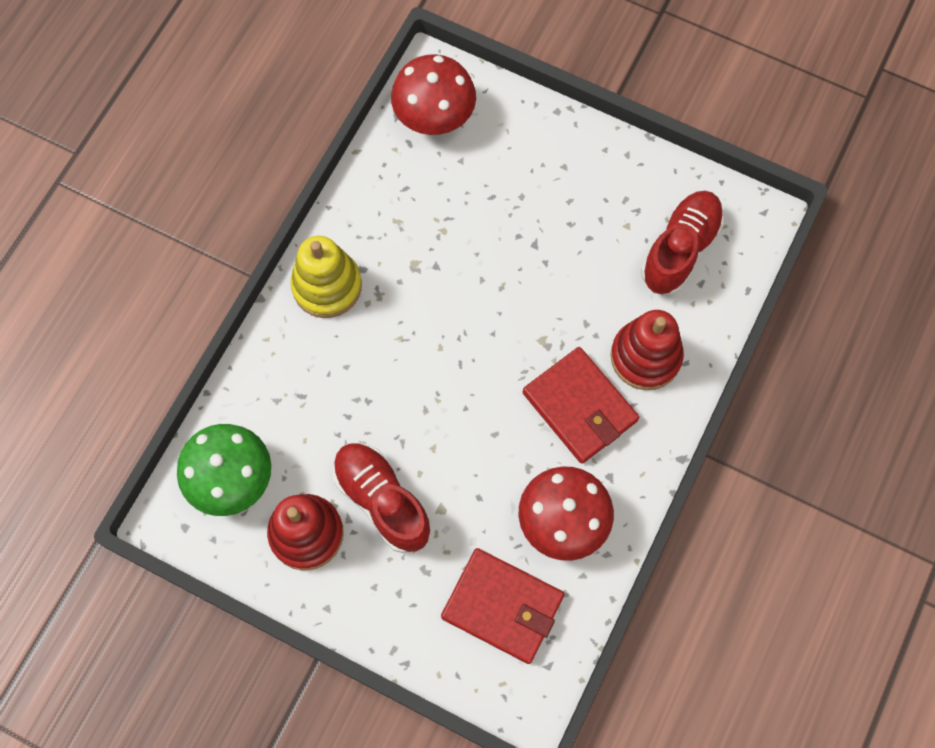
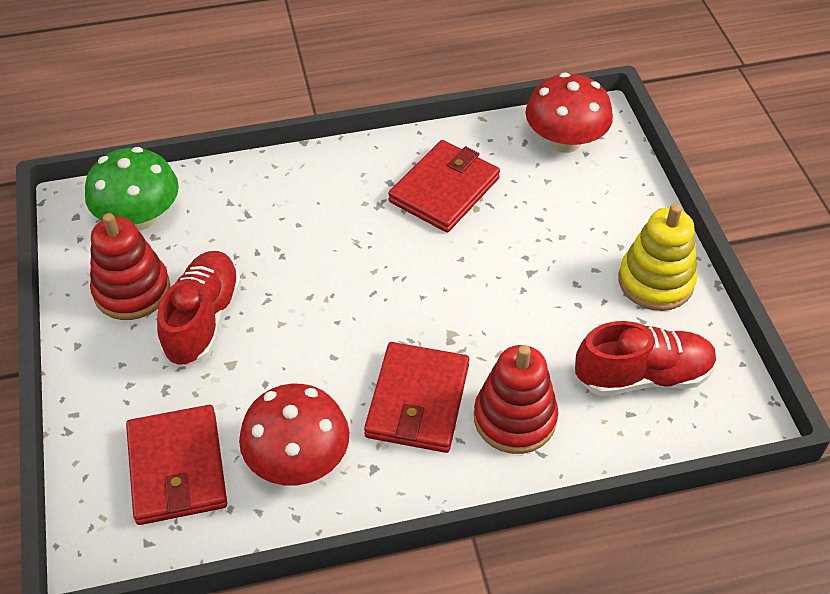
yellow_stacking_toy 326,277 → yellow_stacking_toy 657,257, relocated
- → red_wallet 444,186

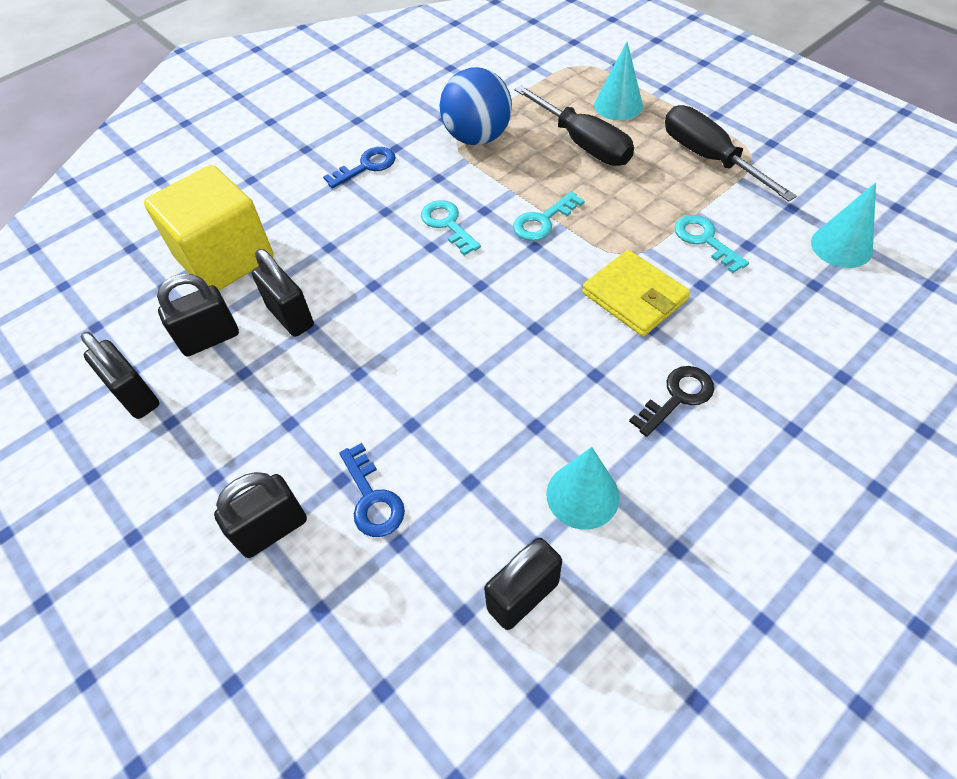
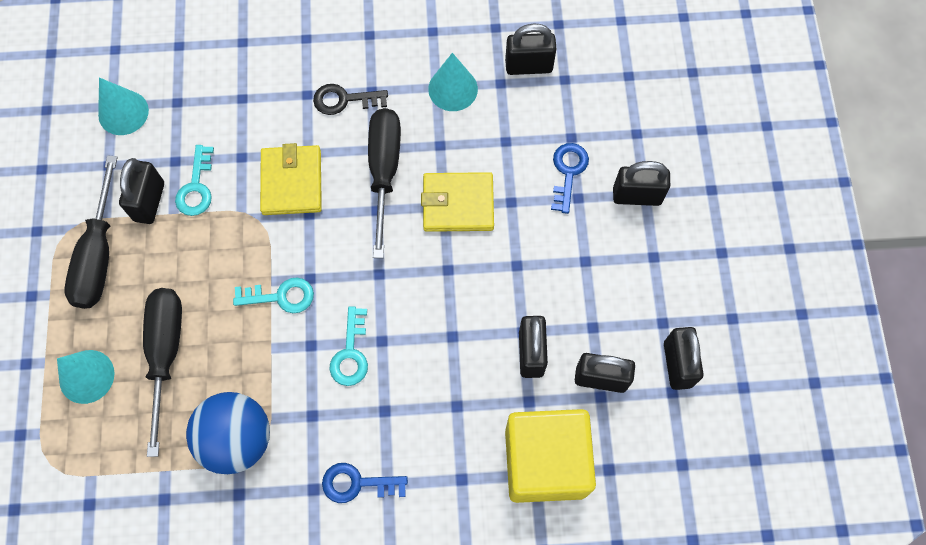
- → black_padlock 141,191
- → black_screwdriver 384,183
- → yellow_wallet 457,202

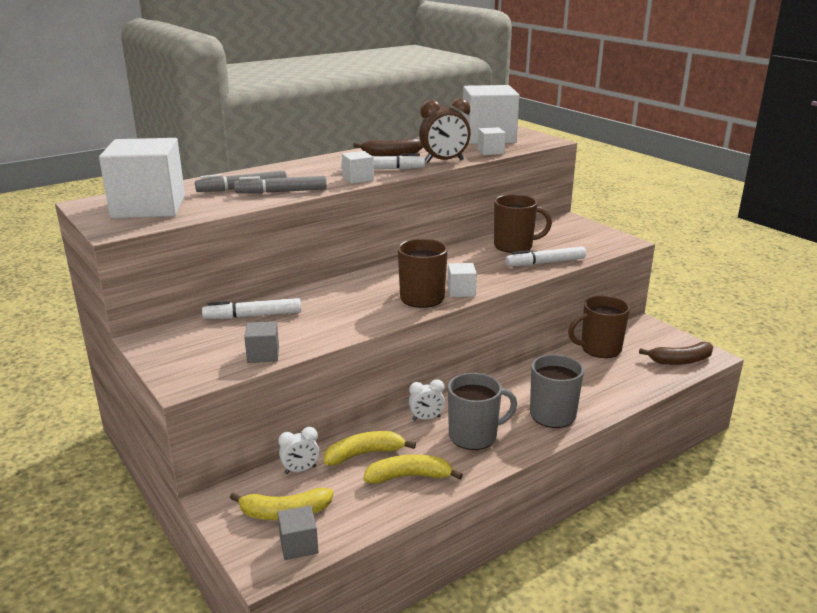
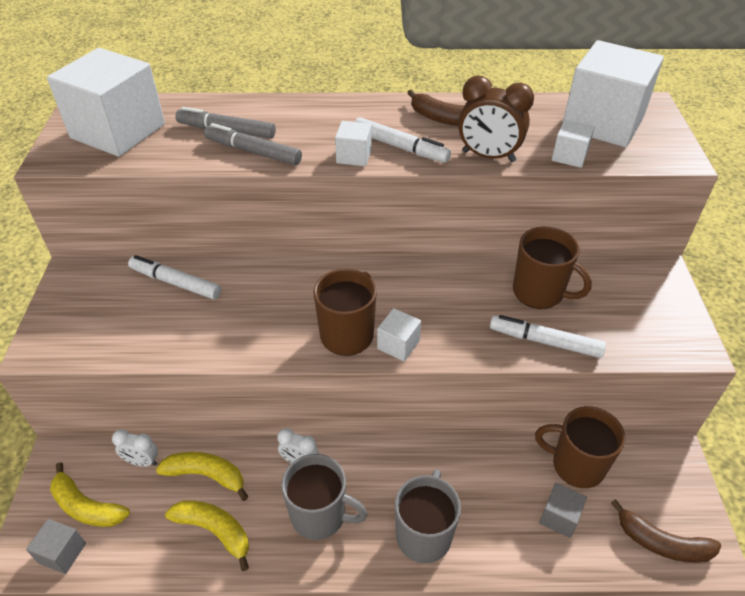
grey_cube 261,342 → grey_cube 563,510, relocated

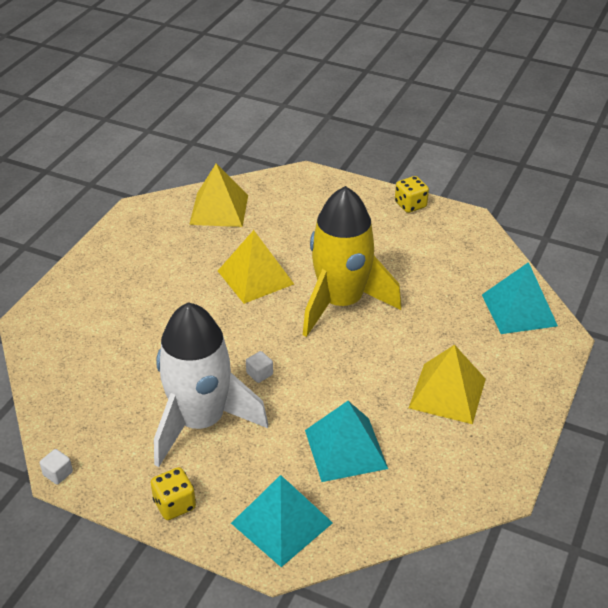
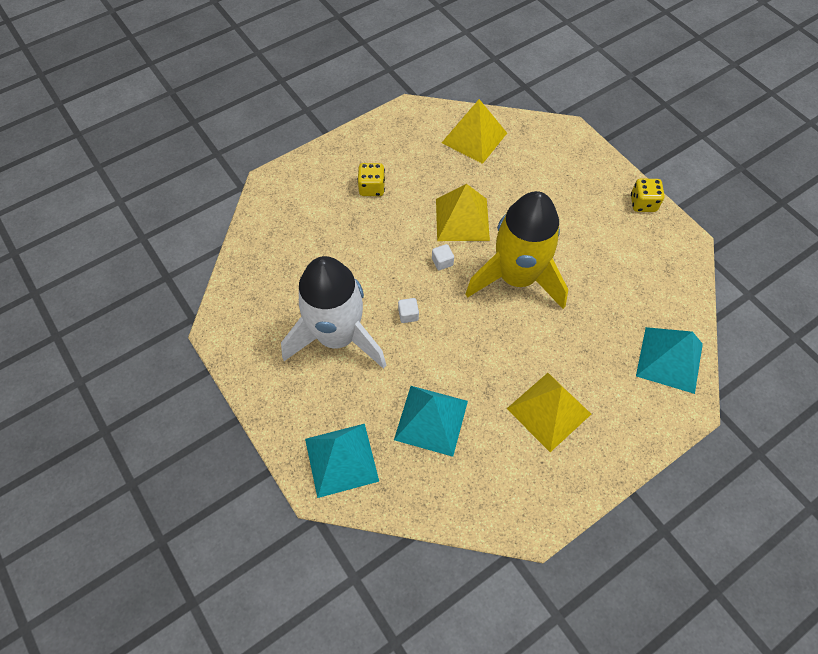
white_cube 56,467 → white_cube 443,257, relocated
yellow_dice 173,493 → yellow_dice 371,179, relocated

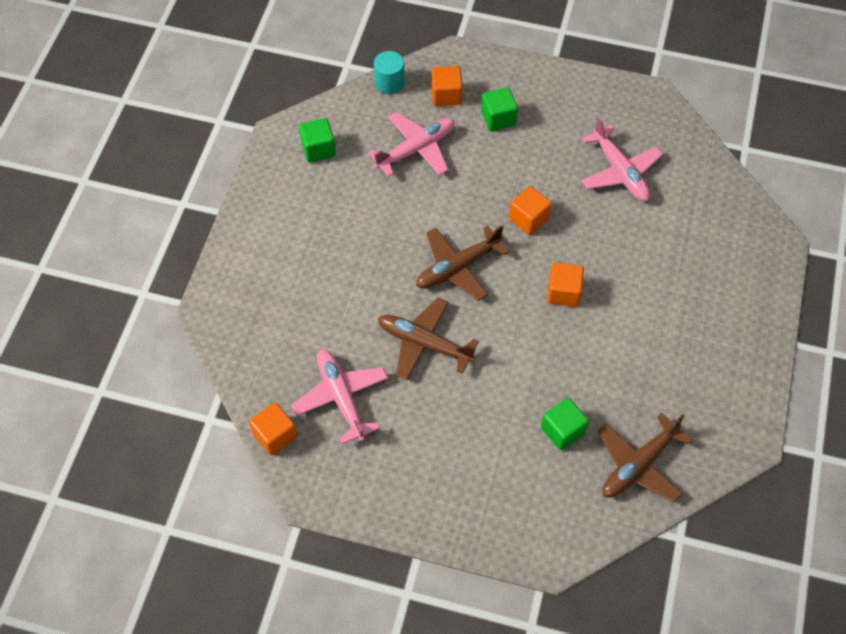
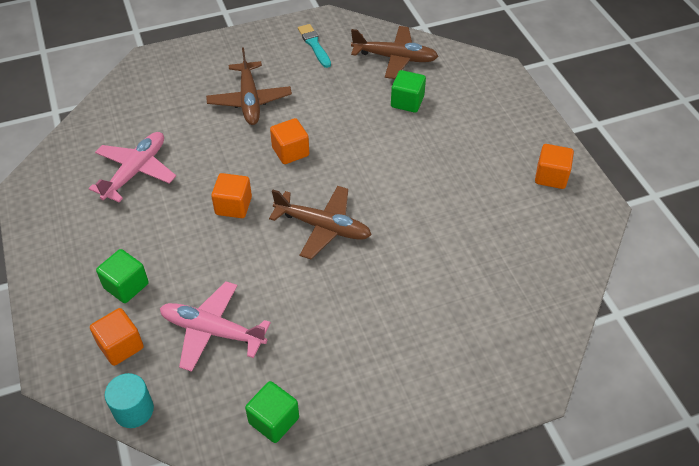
orange_cube 273,428 → orange_cube 554,166, relocated
pink_plane 339,396 → -
brown_plane 428,338 → brown_plane 249,86, relocated
- → turquoise_brush 314,46

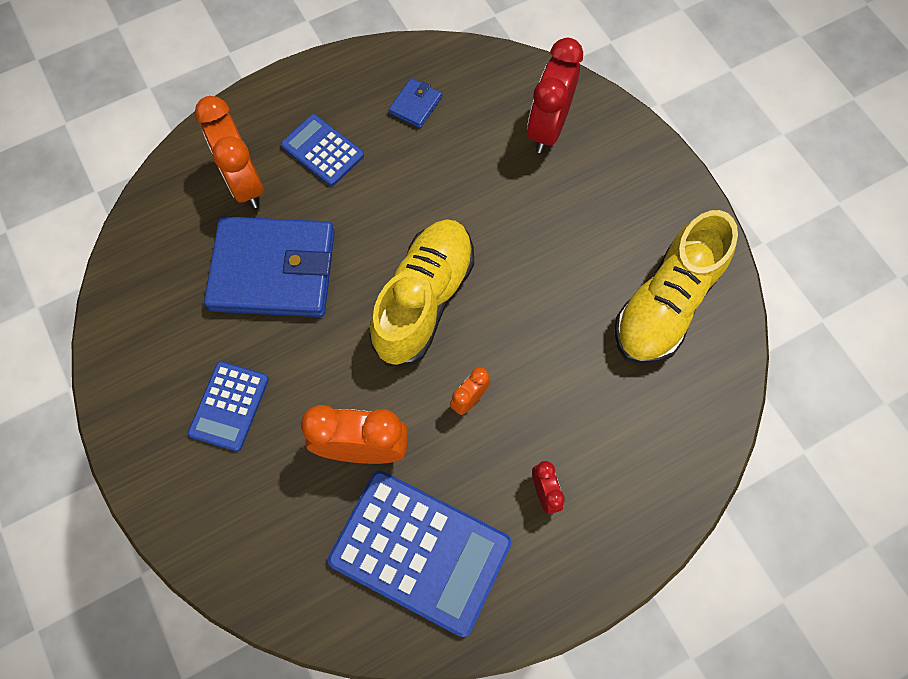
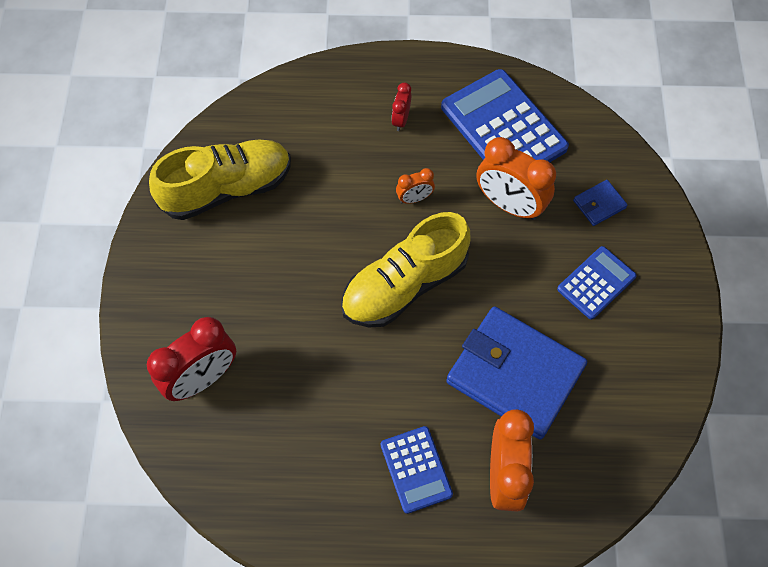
blue_wallet 415,103 → blue_wallet 600,203, relocated

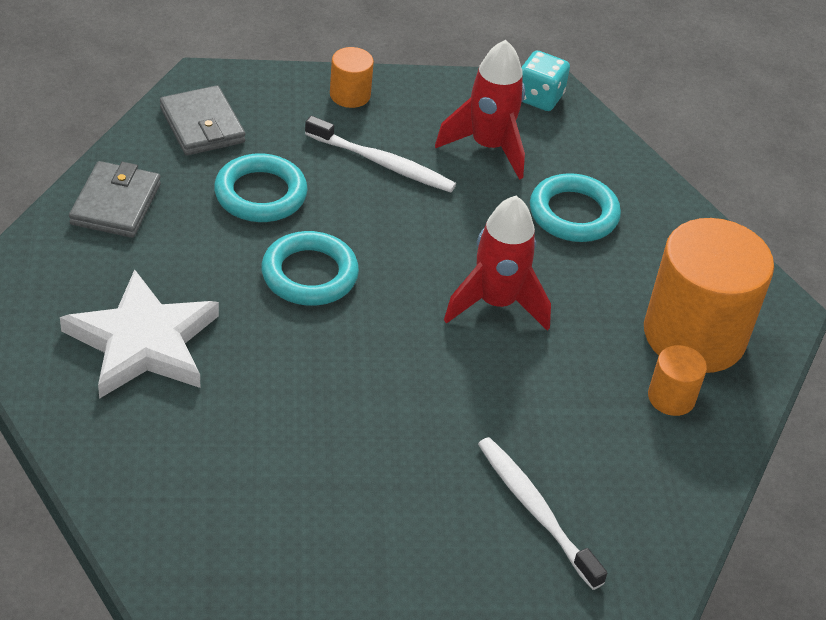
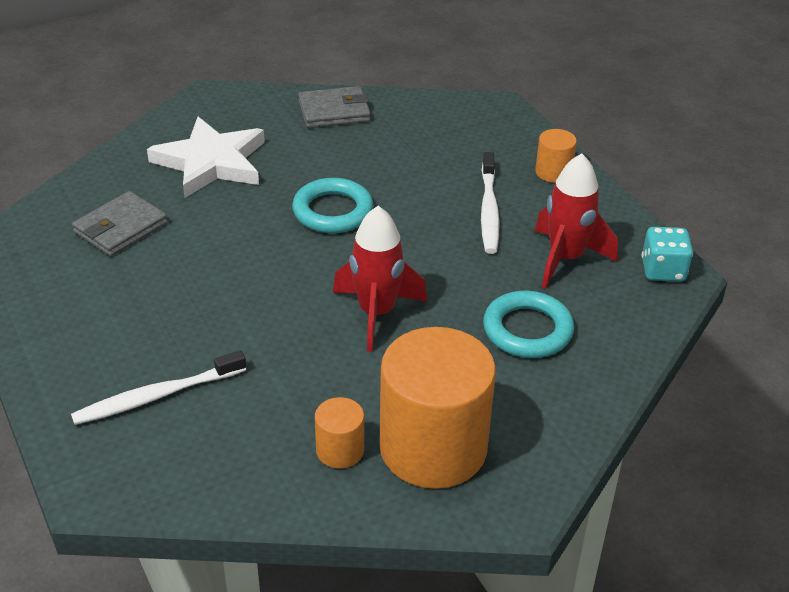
grey_wallet 202,120 → grey_wallet 120,224, relocated
turquoise_ring 261,187 → -
white_toothbrush 542,513 → white_toothbrush 158,387, 150 degrees counterclockwise

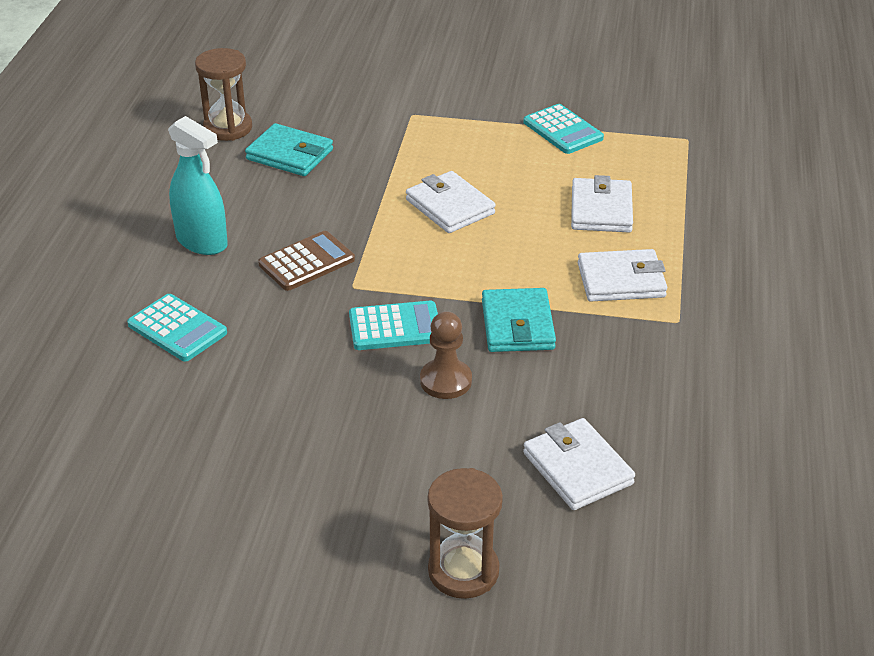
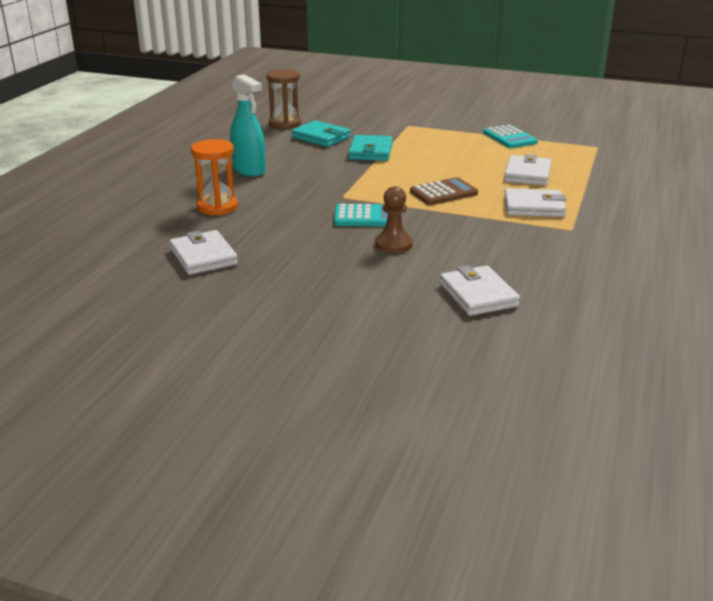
turquoise_calculator 177,327 → orange_hourglass 214,177
brown_calculator 306,261 → brown_calculator 444,191, relocated
white_wallet 451,202 → white_wallet 203,252, relocated
brown_hourglass 465,533 → -
turquoise_wallet 519,320 → turquoise_wallet 370,148, relocated

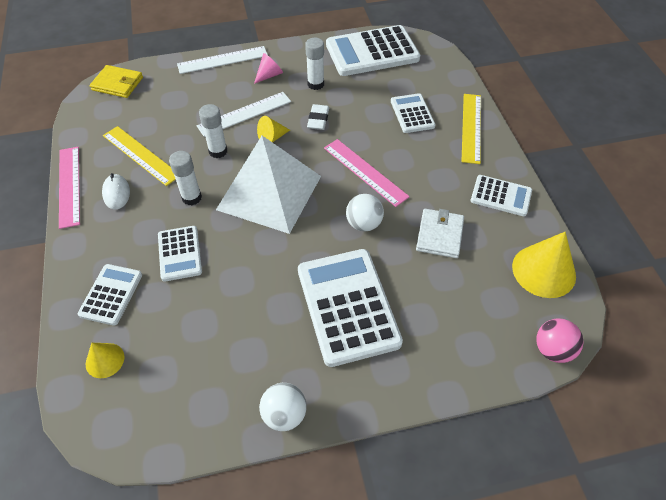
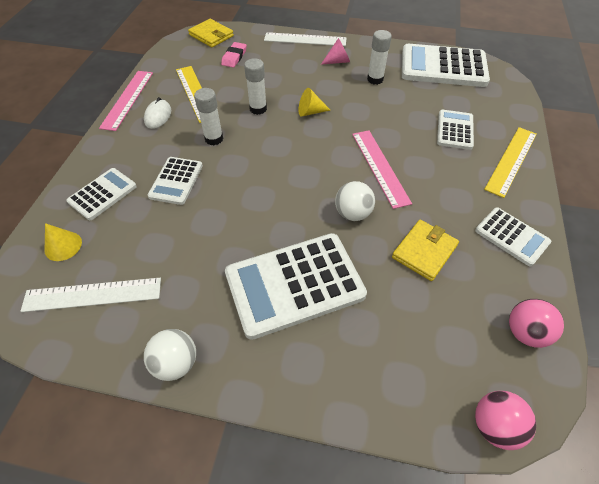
white_ruler 244,114 → white_ruler 90,295, relocated
white_pyramid 268,185 → -
white_calculator 350,308 → white_calculator 296,286, 120 degrees counterclockwise
white_eraser 318,117 → -
white_wallet 440,233 → yellow_wallet 425,250
yellow_cone 544,265 → pink_ball 536,323
- → pink_eraser 234,55

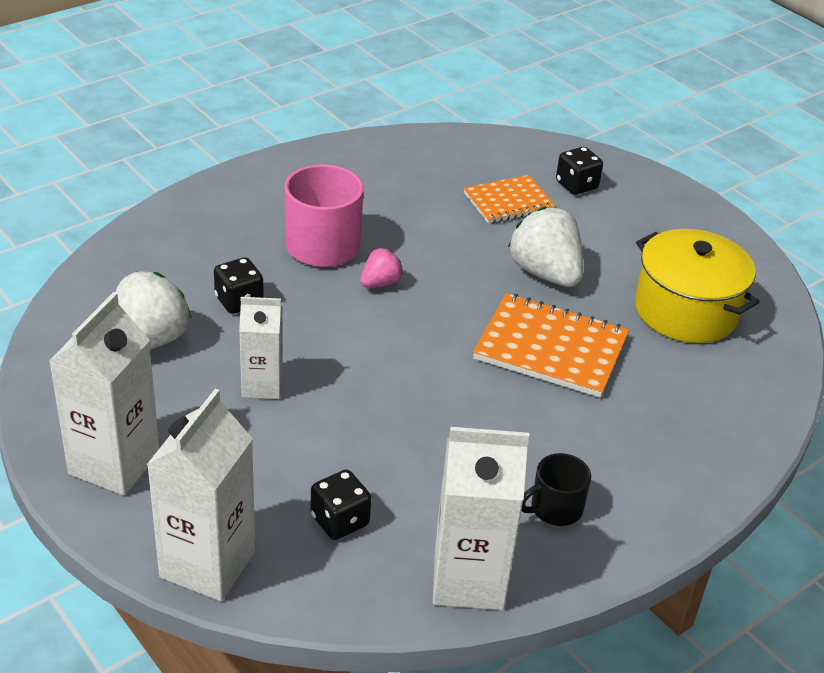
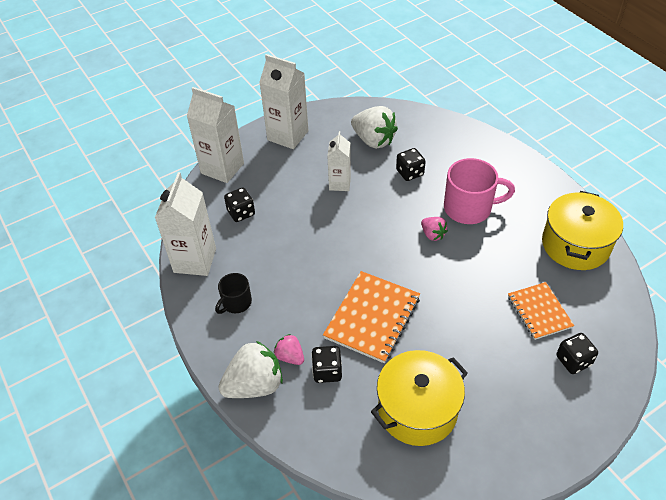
white_strawberry 545,246 → white_strawberry 250,369, relocated
black_mug 556,489 → black_mug 233,293, 120 degrees counterclockwise
- → pink_strawberry 289,349
- → black_dice 326,364
- → yellow_pot 582,230

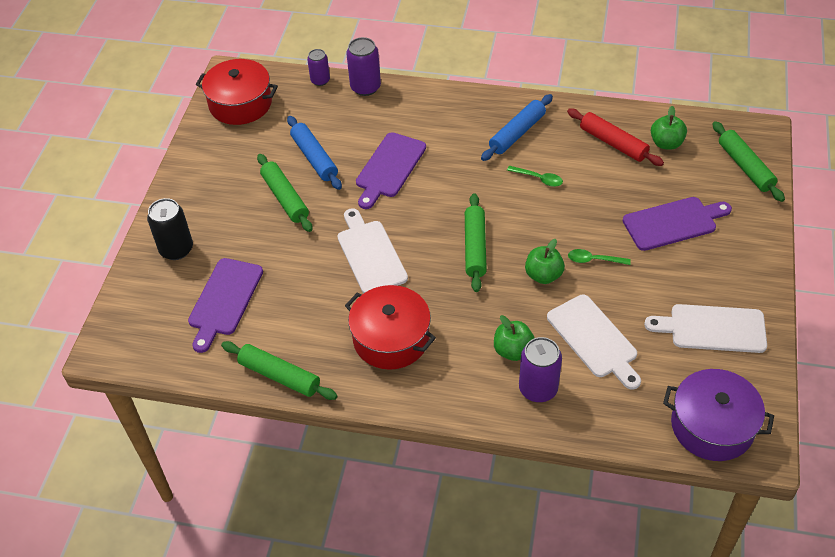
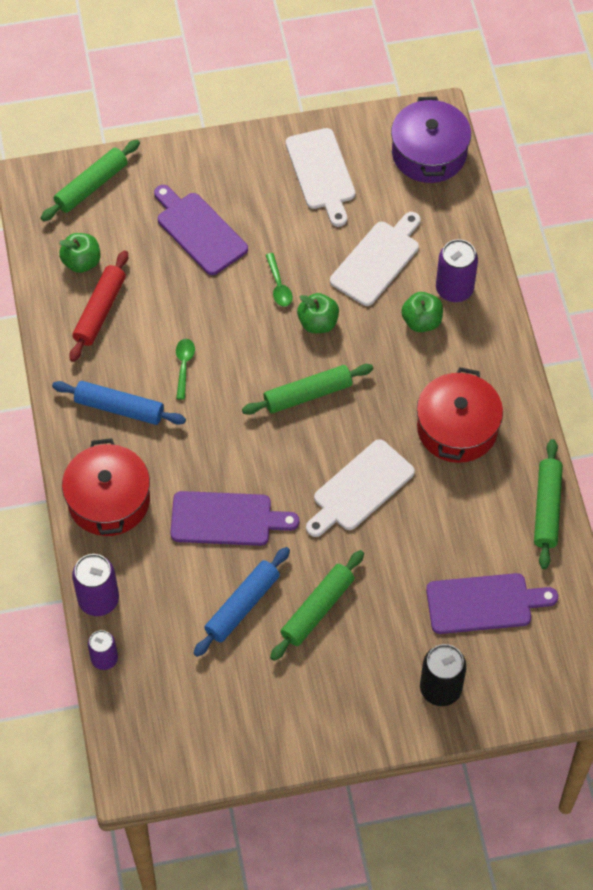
red_pot 237,92 → red_pot 106,487, relocated

